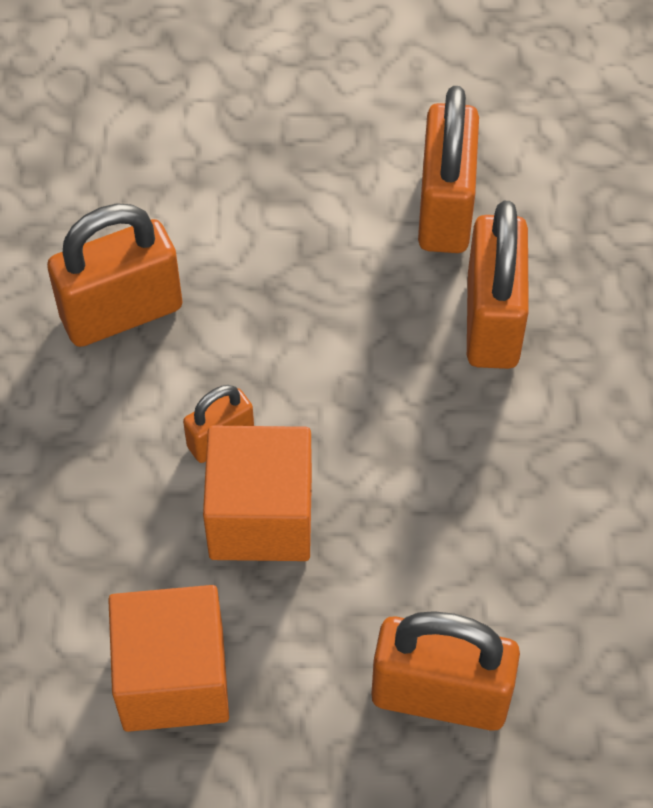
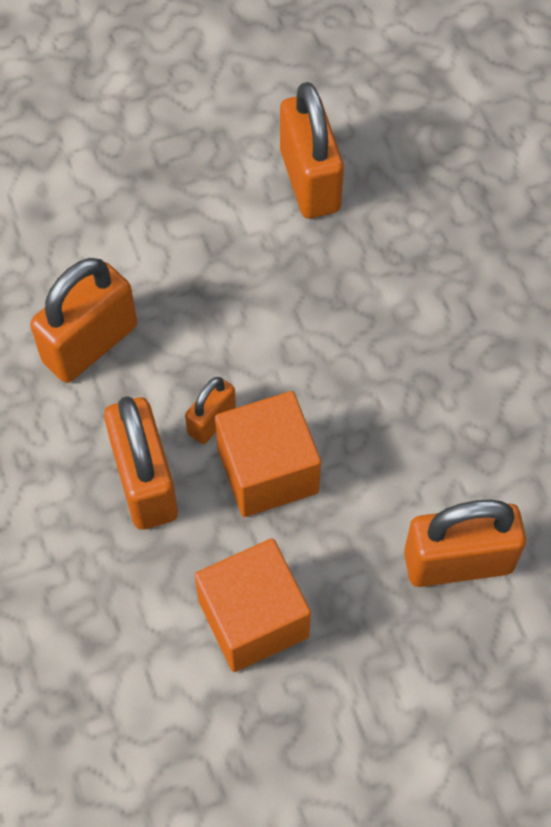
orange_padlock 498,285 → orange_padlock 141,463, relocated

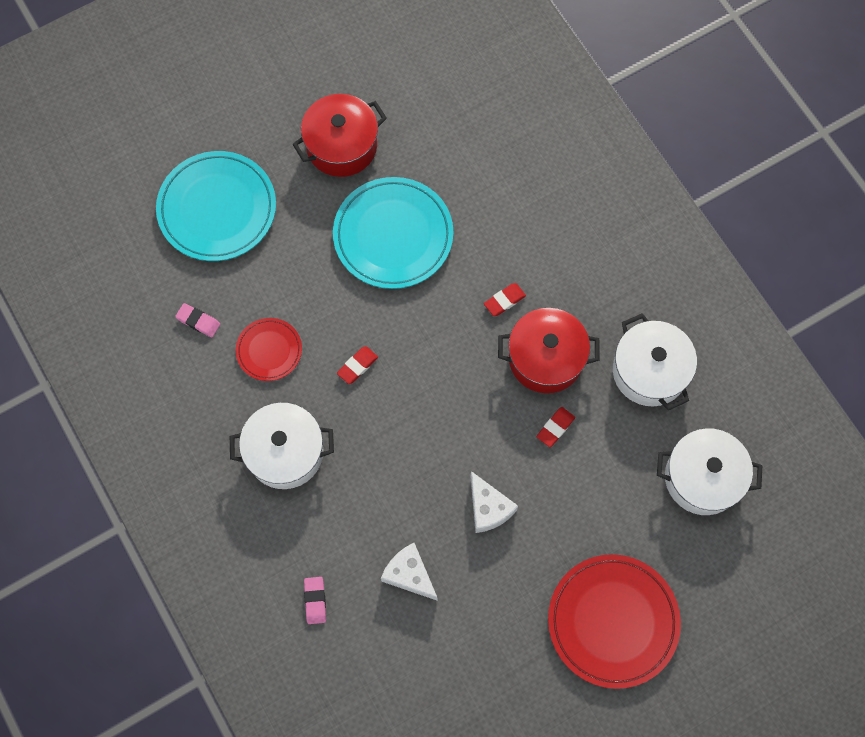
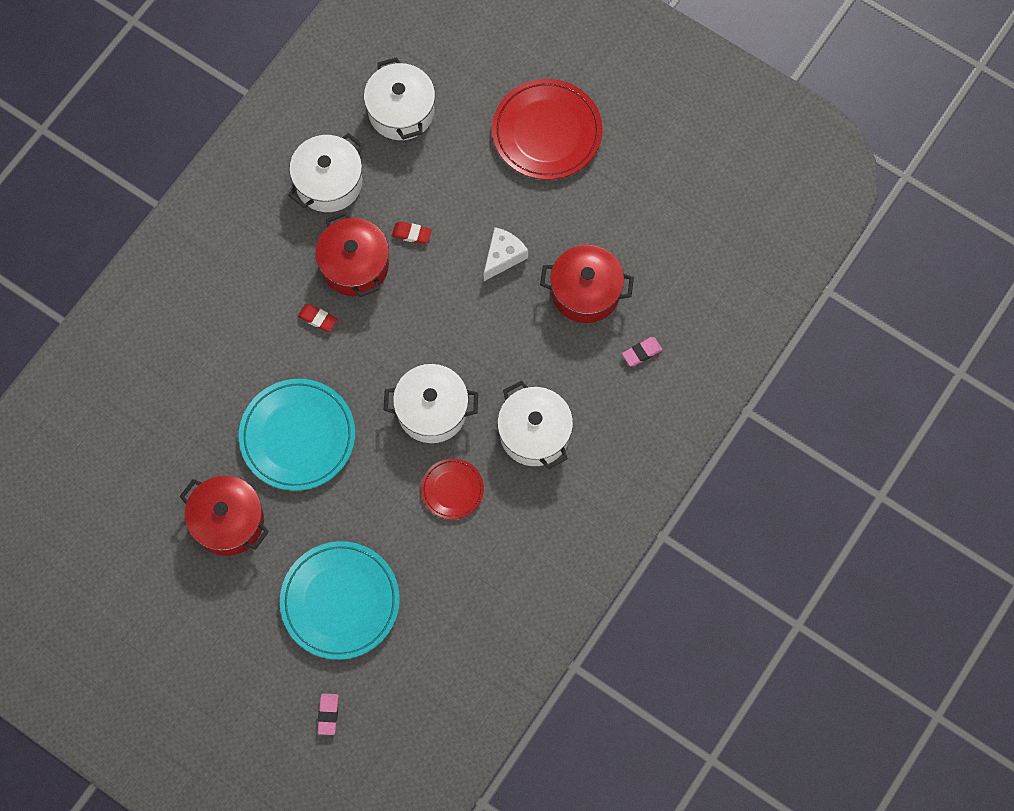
pink_eraser 197,320 → pink_eraser 328,714, relocated
red_eraser 357,365 → white_pot 431,403
white_cheese 409,571 → red_pot 587,284

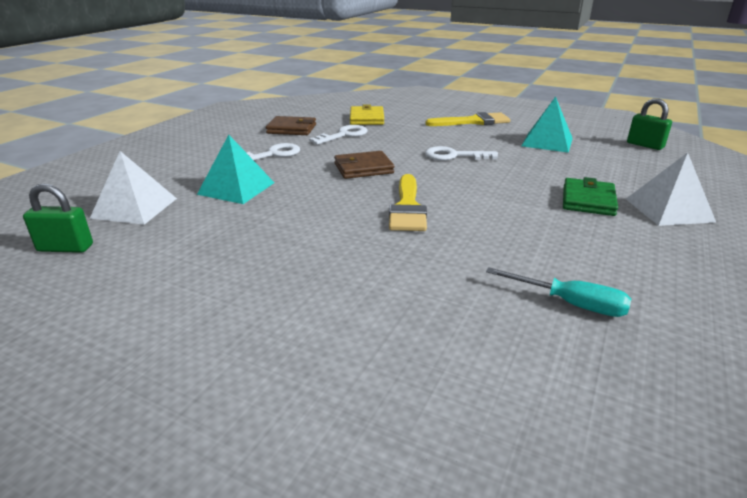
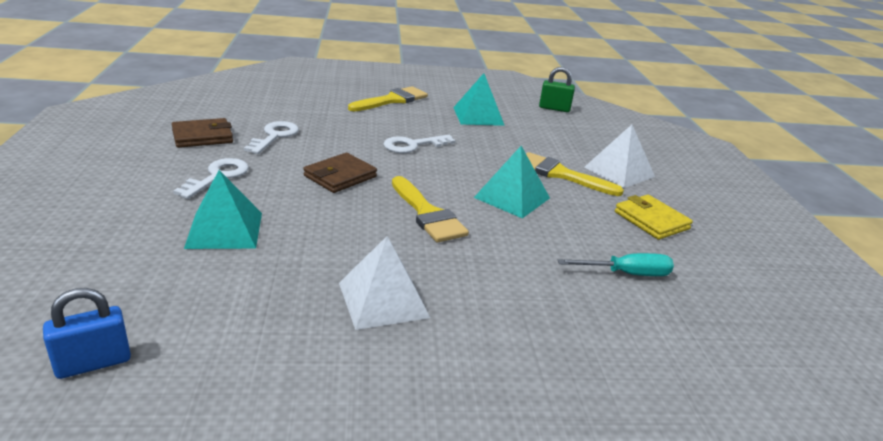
green_padlock 58,218 → blue_padlock 87,333
white_pyramid 133,188 → white_pyramid 384,283, relocated
yellow_wallet 367,114 → yellow_wallet 654,217, relocated
green_wallet 590,196 → yellow_brush 575,174
- → turquoise_pyramid 512,182

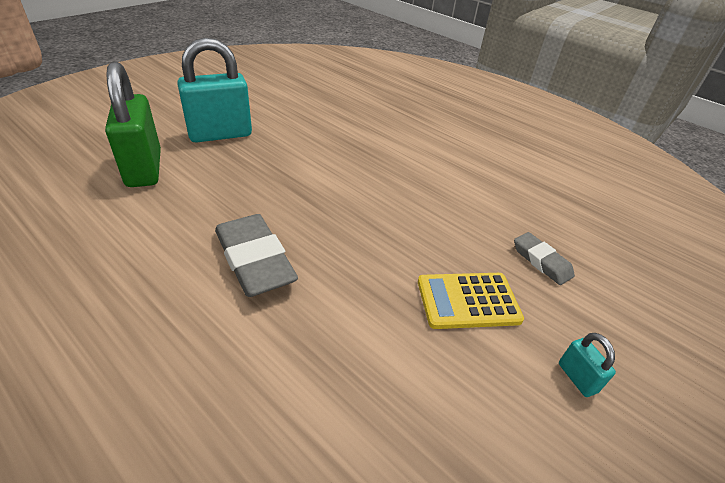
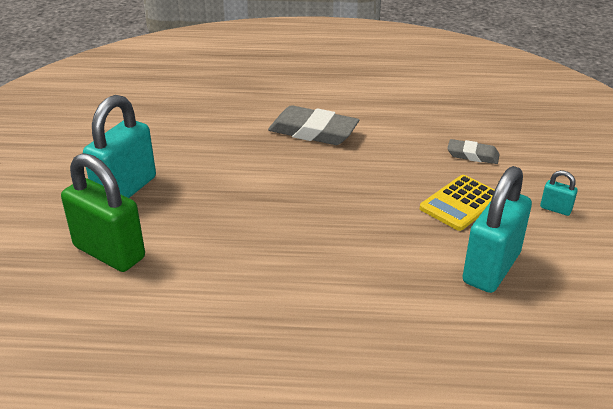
grey_eraser 256,255 → grey_eraser 313,125, relocated
- → turquoise_padlock 497,229

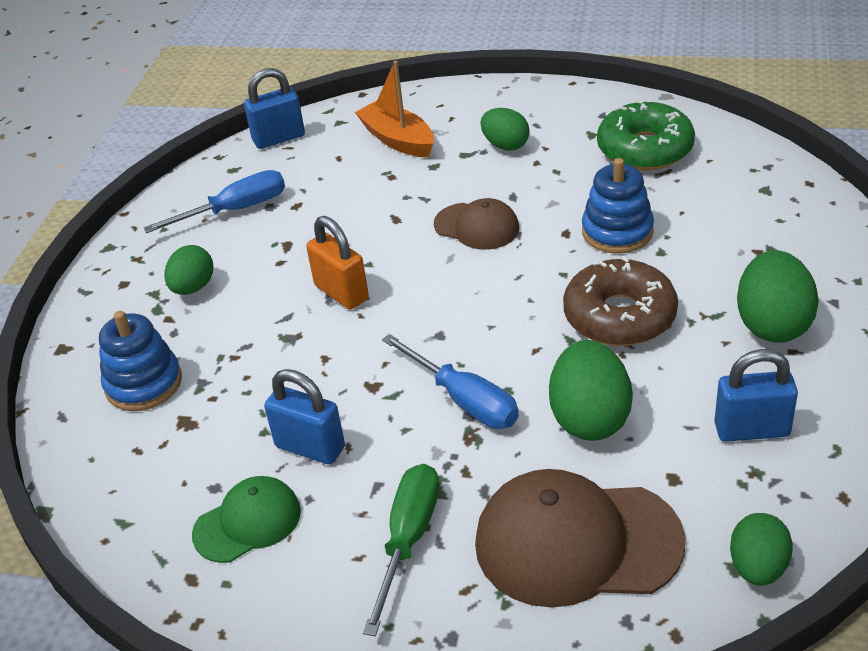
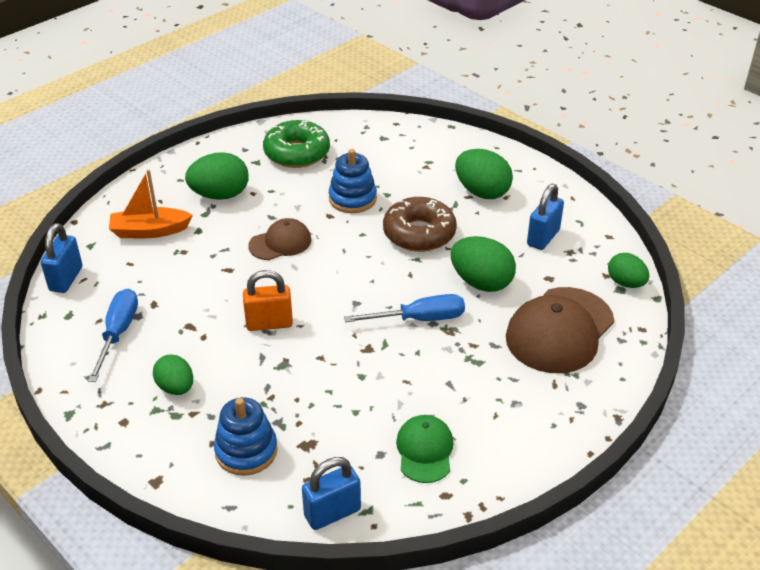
blue_padlock 304,417 → blue_padlock 331,493, relocated
green_screwdriver 401,550 → -
green_egg 505,129 → green_egg 217,176, x1.55

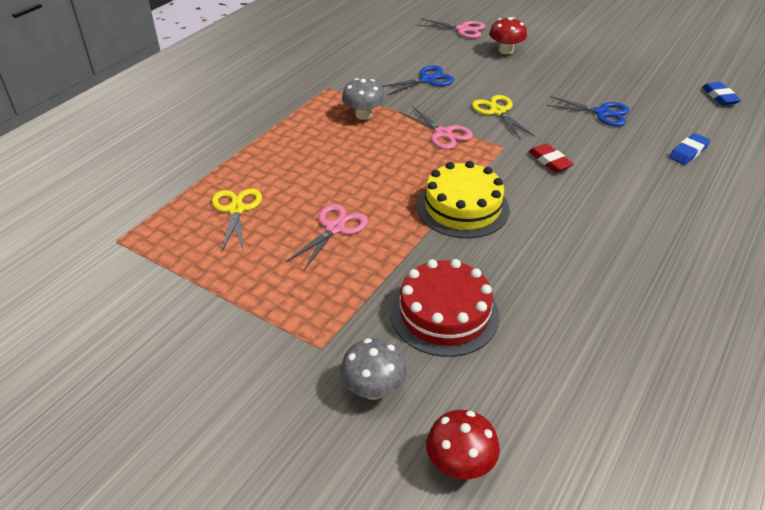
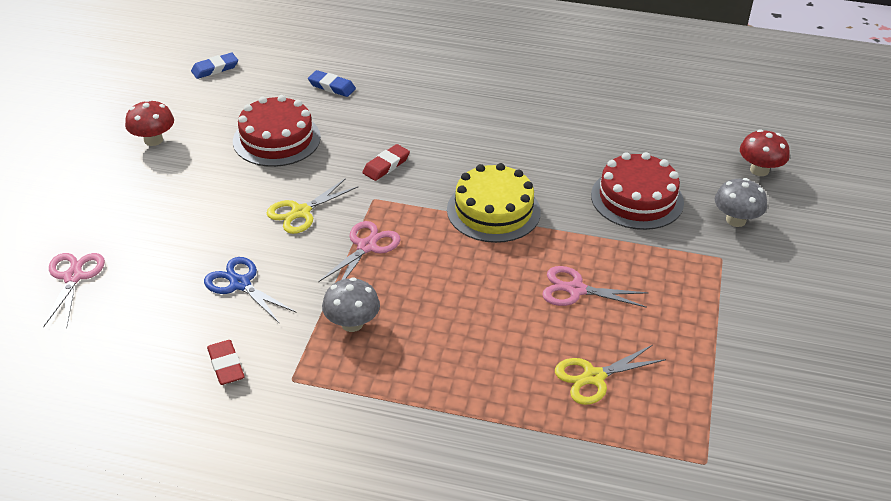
red_mushroom 508,35 → red_mushroom 149,122, relocated
blue_scissors 587,111 → red_cake 277,131
- → red_eraser 226,362

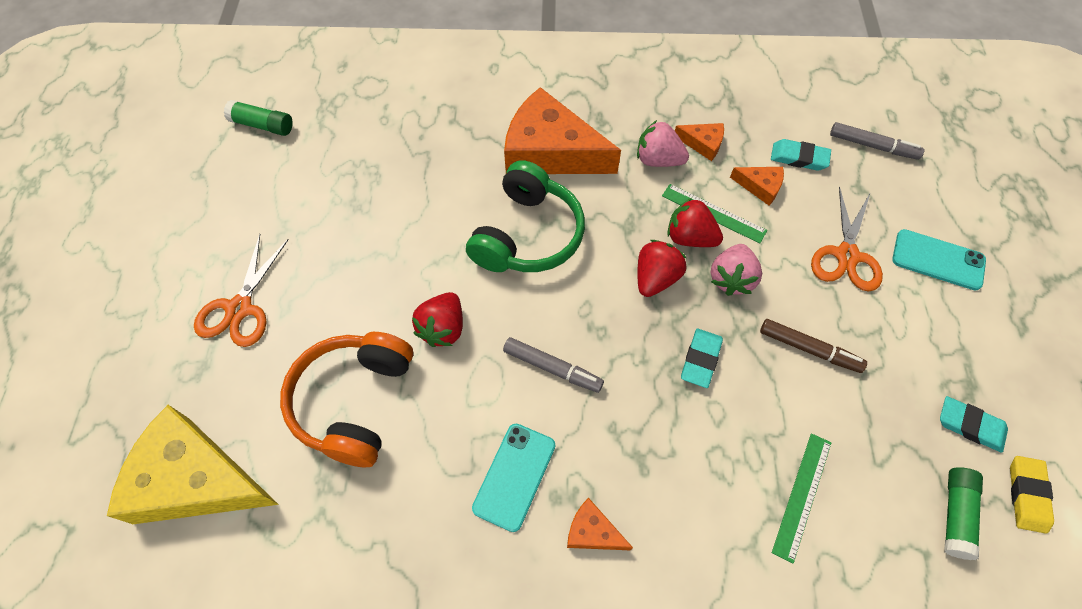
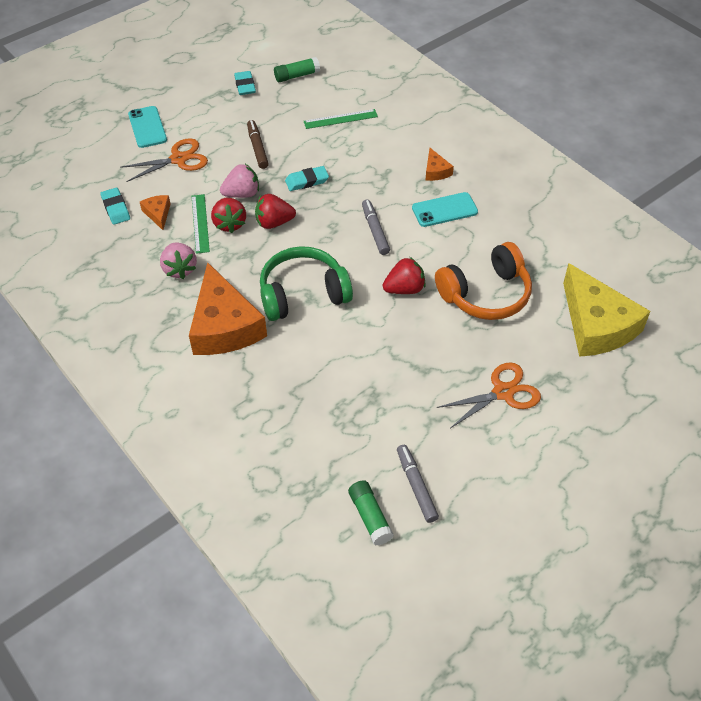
orange_cheese 699,142 → -
grey_marker 877,141 → grey_marker 418,484, relocated
yellow_eraser 1032,495 → -

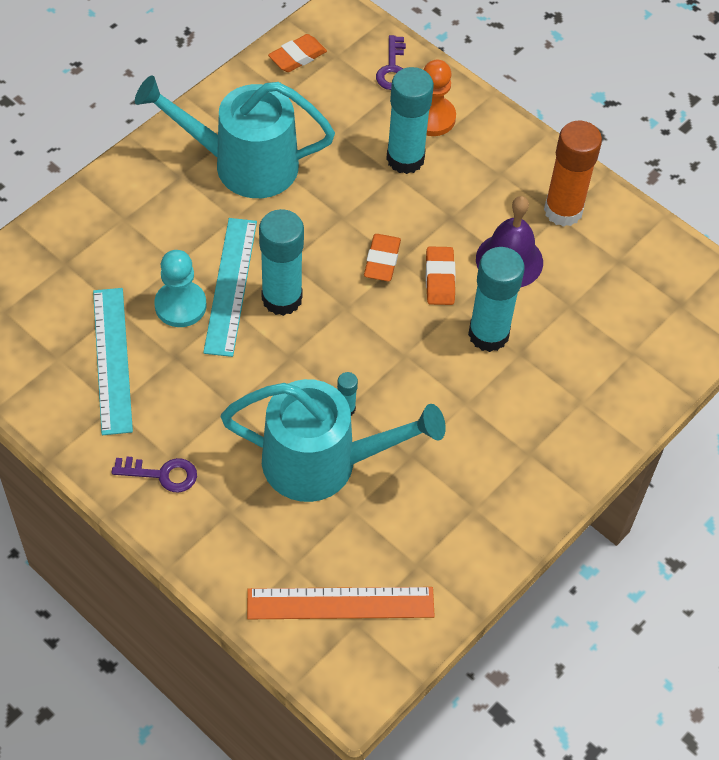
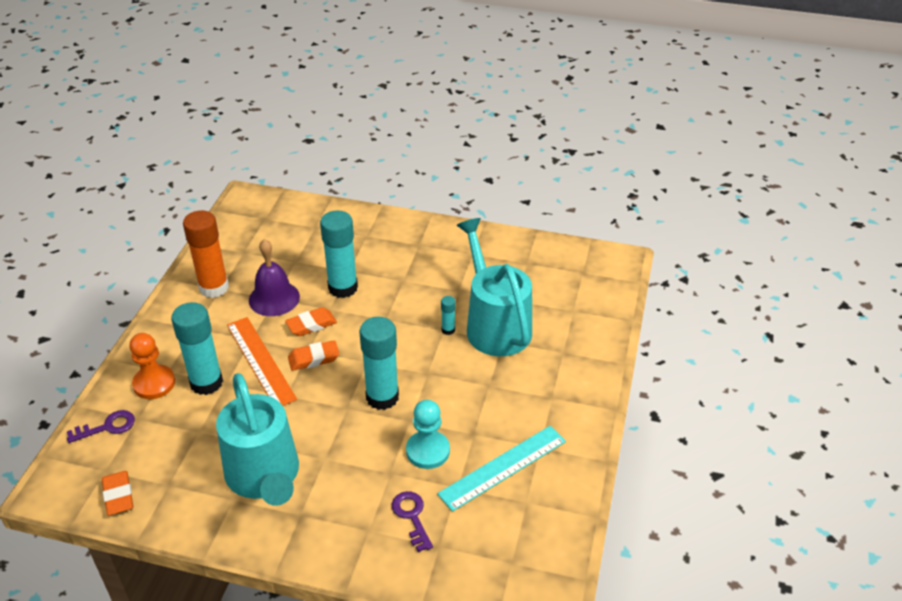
purple_key 154,475 → purple_key 412,521, relocated
turquoise_ruler 230,287 → -
orange_ruler 341,603 → orange_ruler 262,361, relocated
orange_eraser 297,53 → orange_eraser 117,493, 45 degrees clockwise

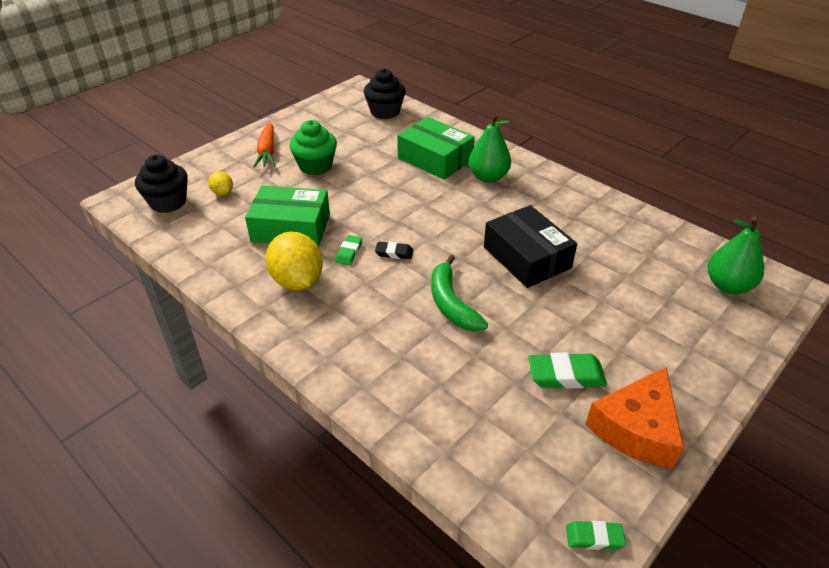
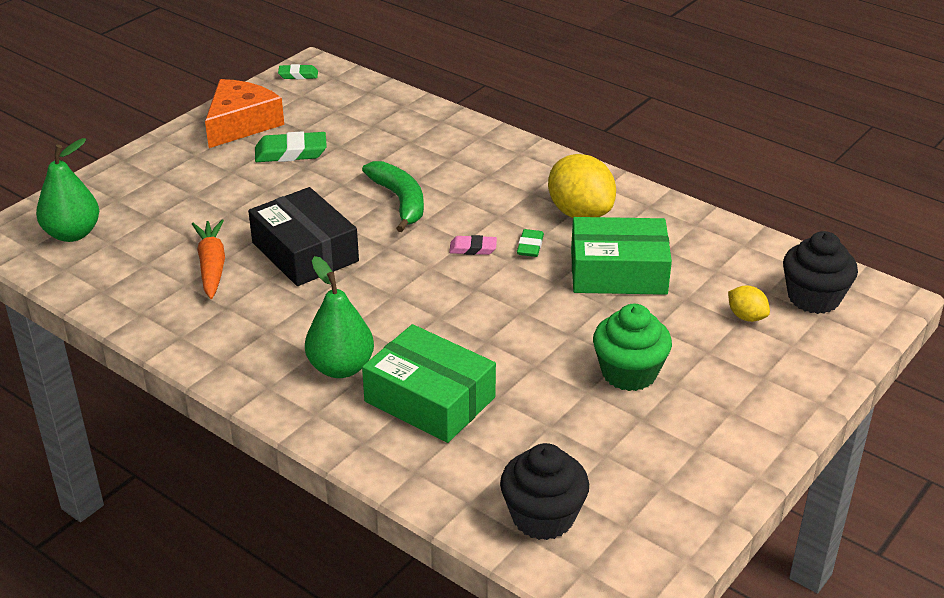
orange_carrot 264,145 → orange_carrot 208,259, relocated
black_eraser 394,250 → pink_eraser 473,245

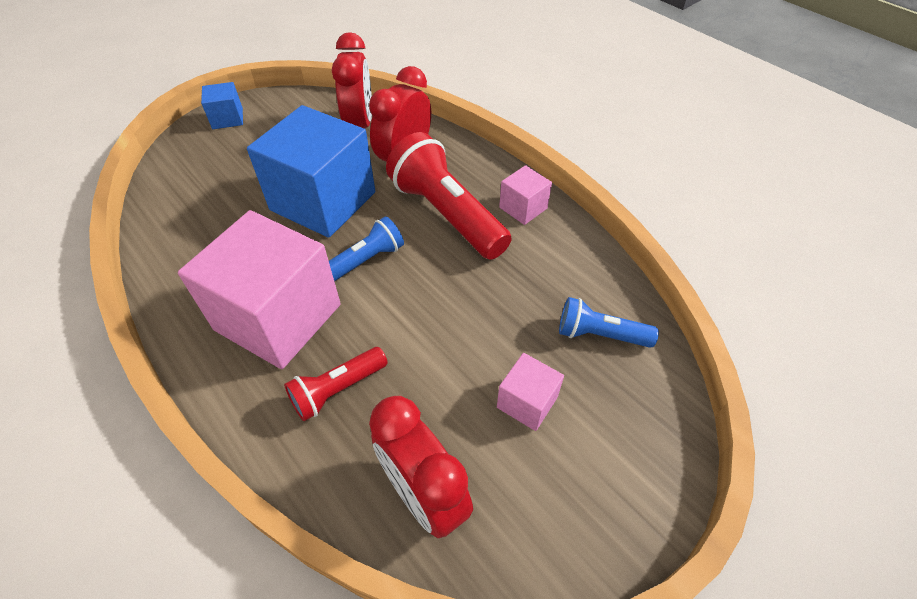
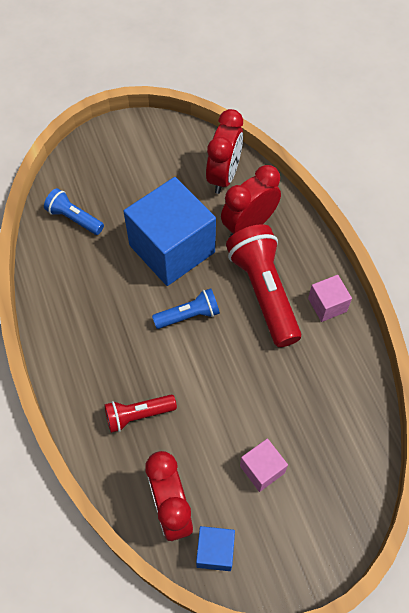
pink_cube 259,289 → -
blue_cube 222,105 → blue_cube 215,548, relocated
blue_flashlight 609,322 → blue_flashlight 74,211, relocated

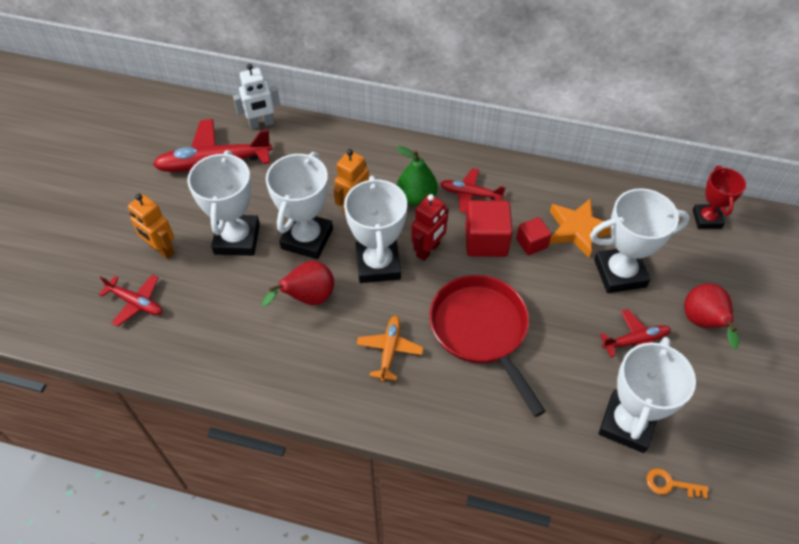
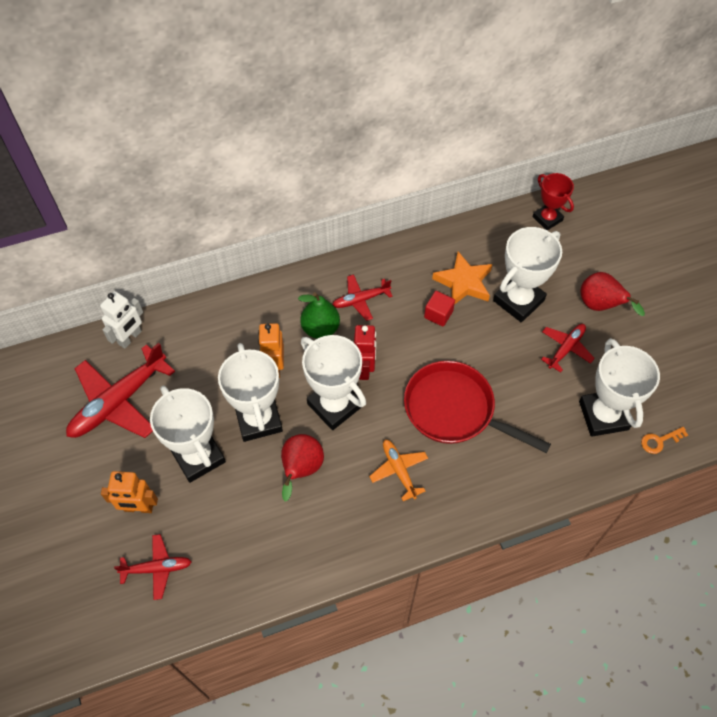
red_cube 489,228 → -

